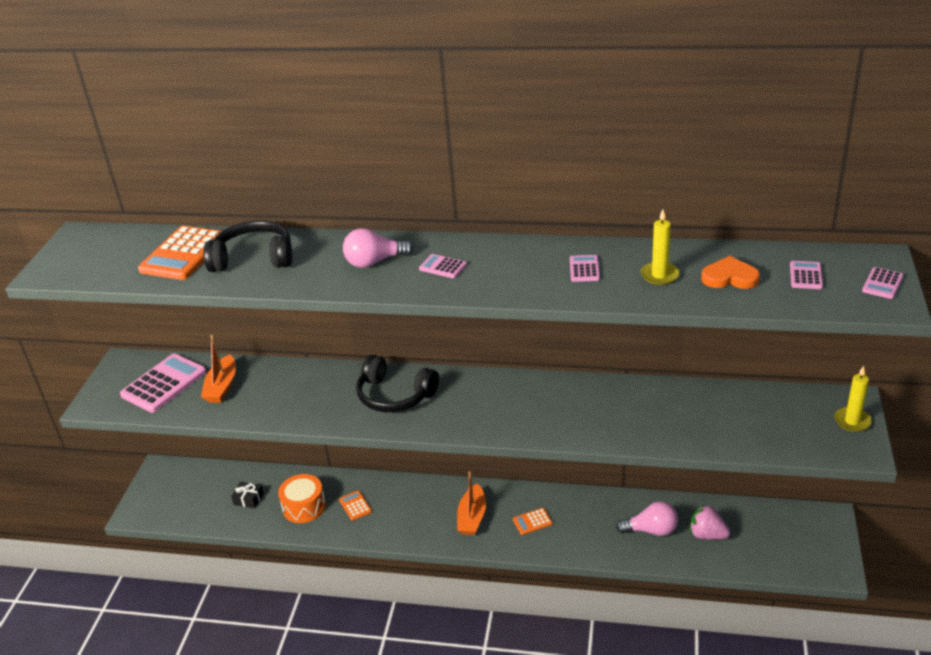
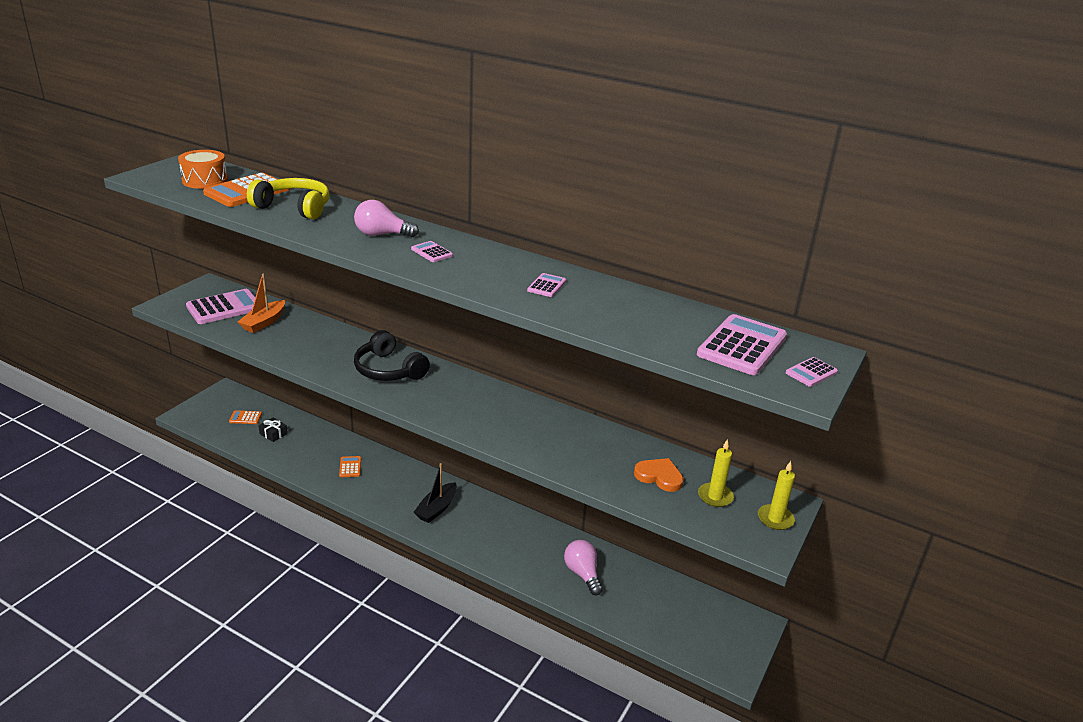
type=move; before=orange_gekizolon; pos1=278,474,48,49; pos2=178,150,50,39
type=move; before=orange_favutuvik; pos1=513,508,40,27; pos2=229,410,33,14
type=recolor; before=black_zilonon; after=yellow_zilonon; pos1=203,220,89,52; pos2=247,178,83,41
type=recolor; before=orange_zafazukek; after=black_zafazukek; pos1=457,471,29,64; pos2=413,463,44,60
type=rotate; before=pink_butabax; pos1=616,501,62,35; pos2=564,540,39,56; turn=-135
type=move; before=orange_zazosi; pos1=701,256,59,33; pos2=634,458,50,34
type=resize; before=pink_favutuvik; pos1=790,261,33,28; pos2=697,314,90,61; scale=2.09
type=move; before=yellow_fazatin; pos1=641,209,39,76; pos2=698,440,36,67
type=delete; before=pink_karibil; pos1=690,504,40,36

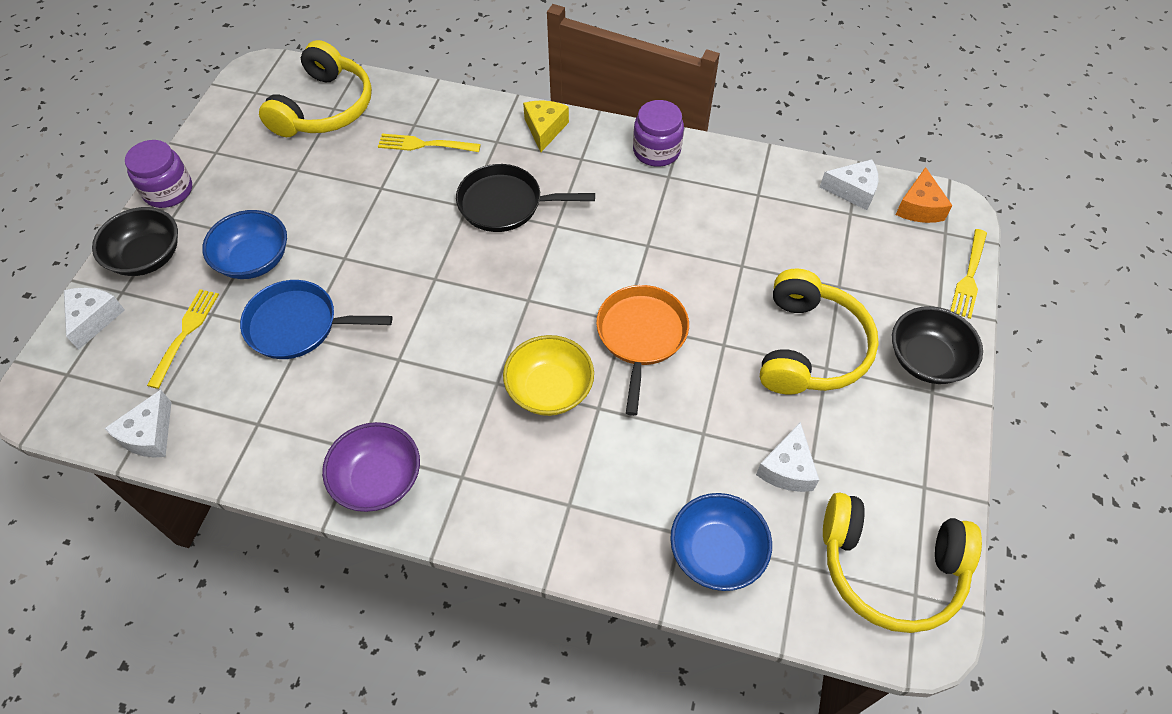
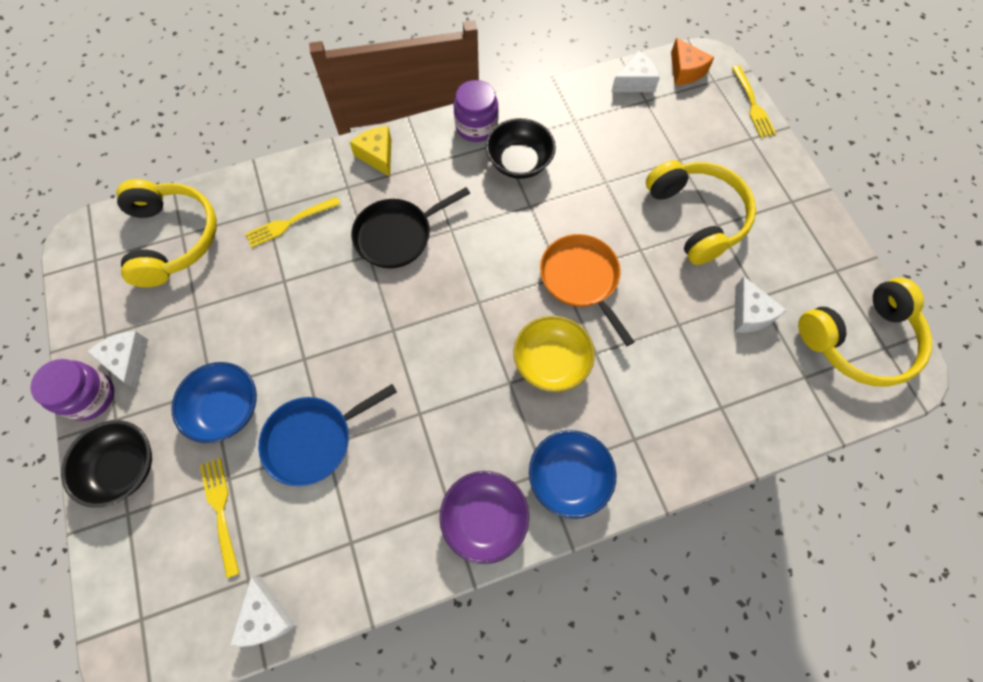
type=move; before=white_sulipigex; pos1=64,288,61,62; pos2=87,331,61,58
type=move; before=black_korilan; pos1=892,306,91,78; pos2=485,118,71,61
type=move; before=blue_korilan; pos1=670,493,102,98; pos2=529,430,87,89

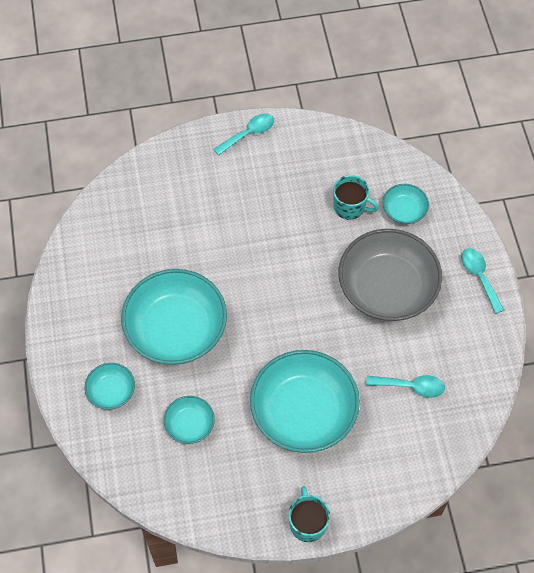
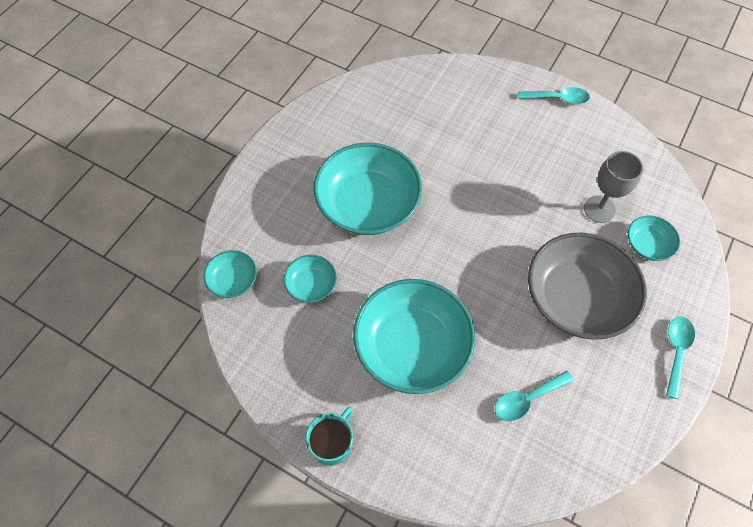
type=move; before=turquoise_korilan; pos1=84,363,51,47; pos2=203,250,54,48
type=rotate; before=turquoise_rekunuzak; pos1=366,375,79,23; pos2=495,371,78,50; turn=105
type=replace; before=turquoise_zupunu; after=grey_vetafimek; pos1=333,175,46,44; pos2=584,151,59,72

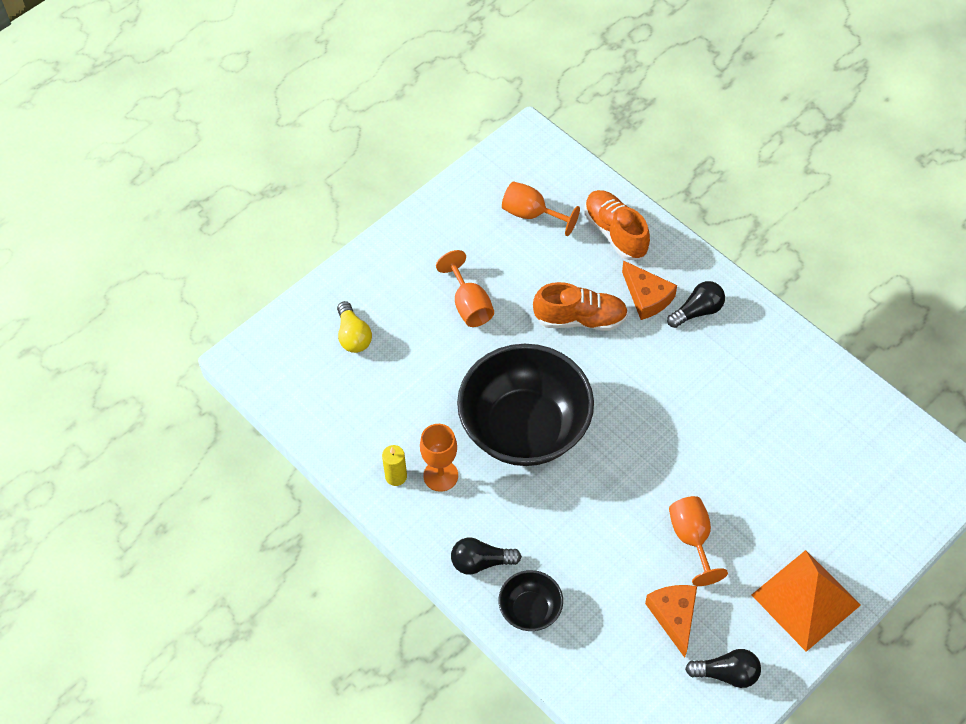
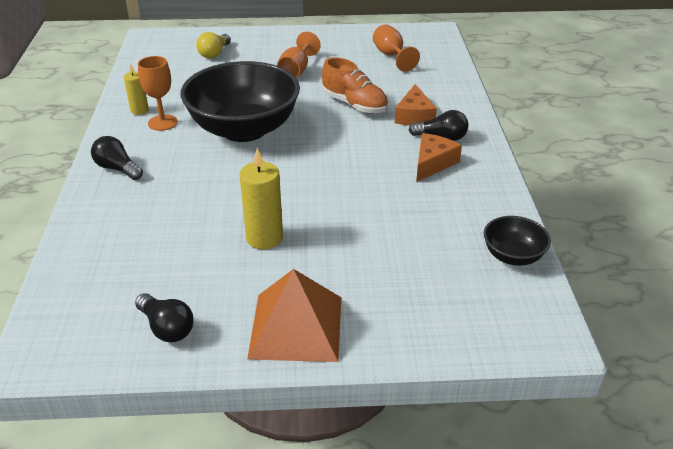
type=replace; before=orange_vetafimek; after=yellow_fazatin; pos1=669,496,59,90; pos2=239,148,44,101
type=move; before=orange_sulipigex; pos1=645,585,52,73; pos2=416,133,46,49
type=move; before=black_korilan; pos1=498,570,65,61; pos2=484,216,67,50
type=delete; before=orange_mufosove; pos1=584,190,66,70

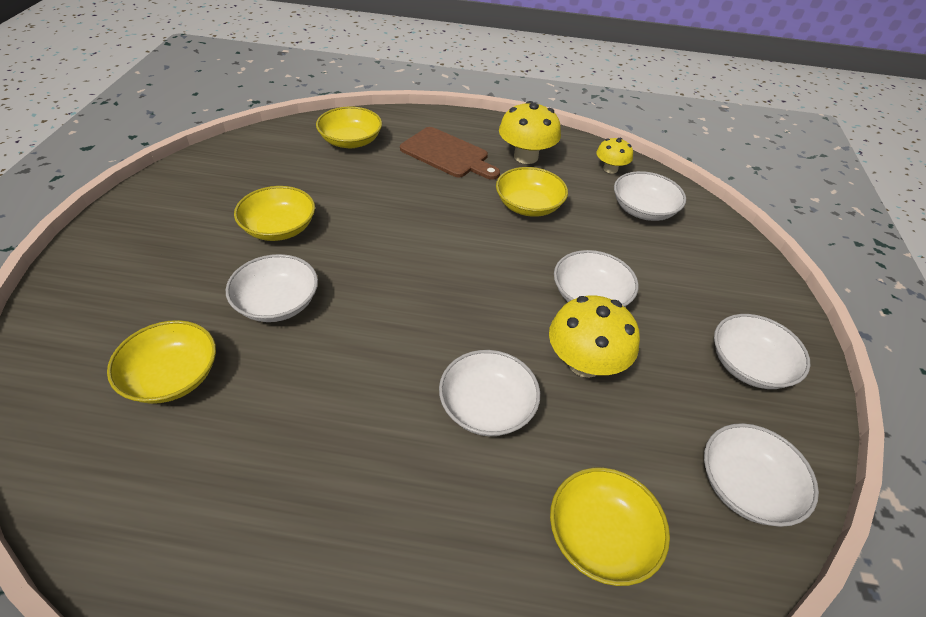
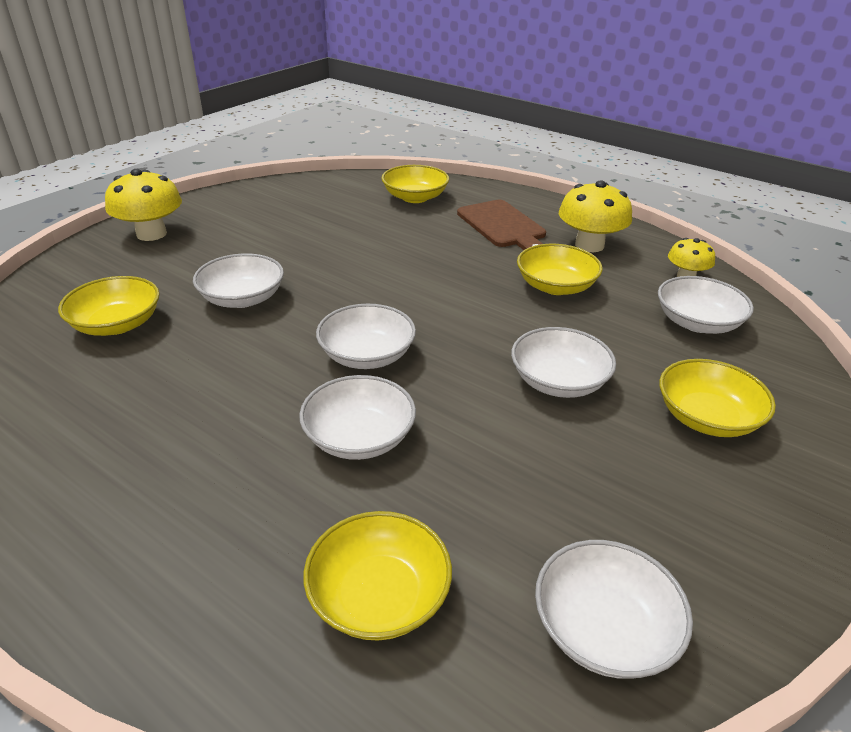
type=move; before=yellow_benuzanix; pos1=549,296,91,82; pos2=105,169,77,72
type=move; before=white_korilan; pos1=714,314,96,75; pos2=316,304,100,65
type=move; before=yellow_korilan; pos1=234,186,81,55; pos2=659,359,117,78

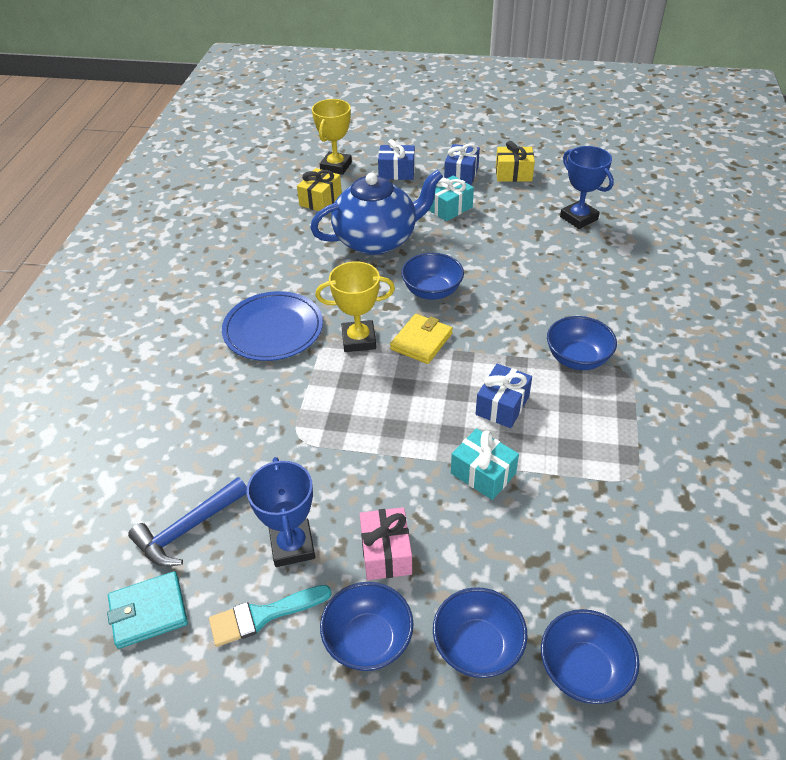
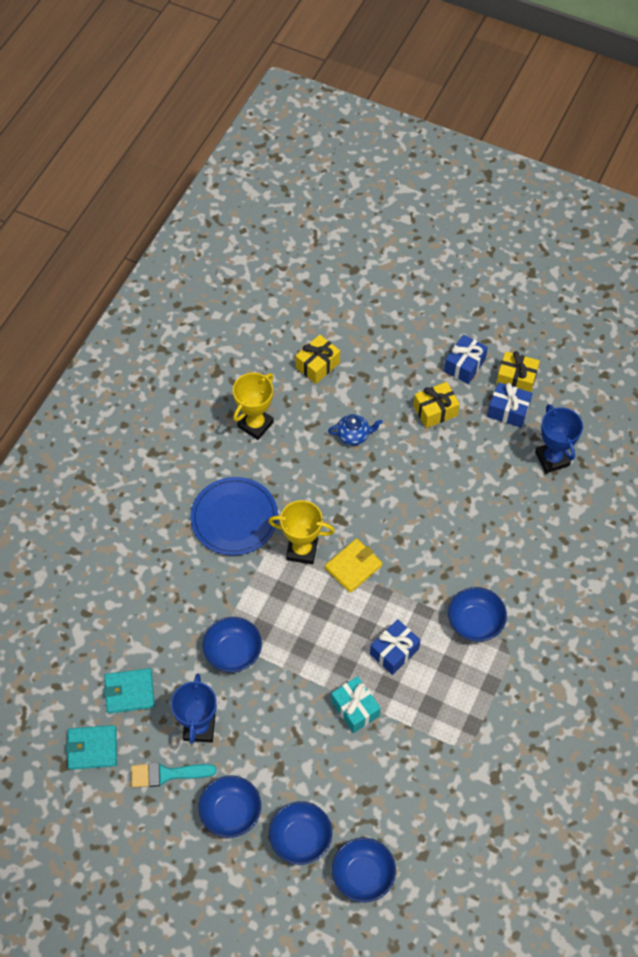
type=replace; before=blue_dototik; after=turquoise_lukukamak; pos1=128,477,119,90; pos2=104,668,51,46
type=move; before=blue_korilan; pos1=401,253,63,47; pos2=202,617,60,55
type=move; before=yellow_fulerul; pos1=312,99,40,76; pos2=233,373,41,67
type=resize; before=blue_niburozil; pos1=310,170,133,85; pos2=328,414,55,31; scale=0.42
type=recolor; before=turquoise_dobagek; after=yellow_dobagek; pos1=429,176,45,45; pos2=413,382,47,46
type=move; before=blue_dobagek; pos1=378,139,37,41; pos2=487,382,46,46
type=delete; before=pink_dobagek; pos1=360,507,52,73

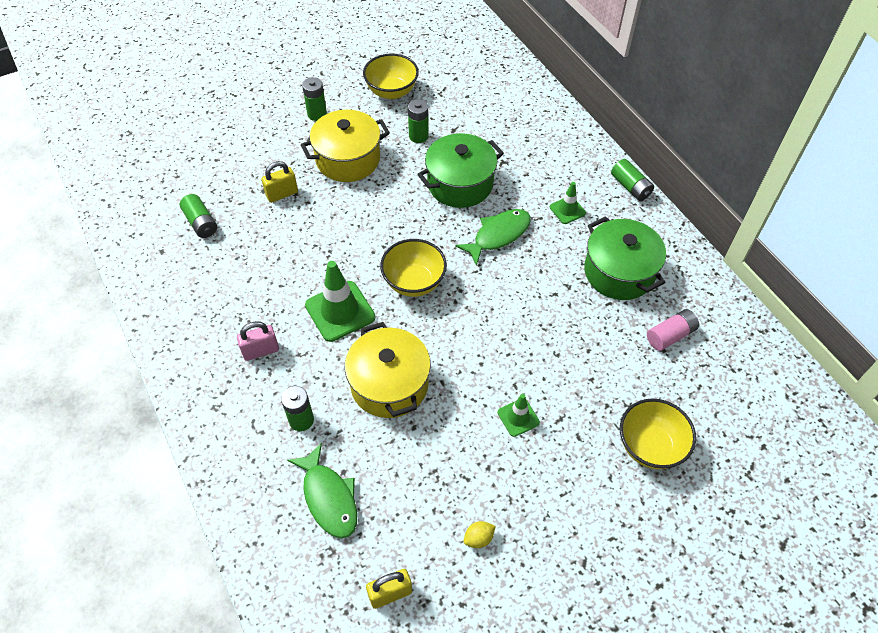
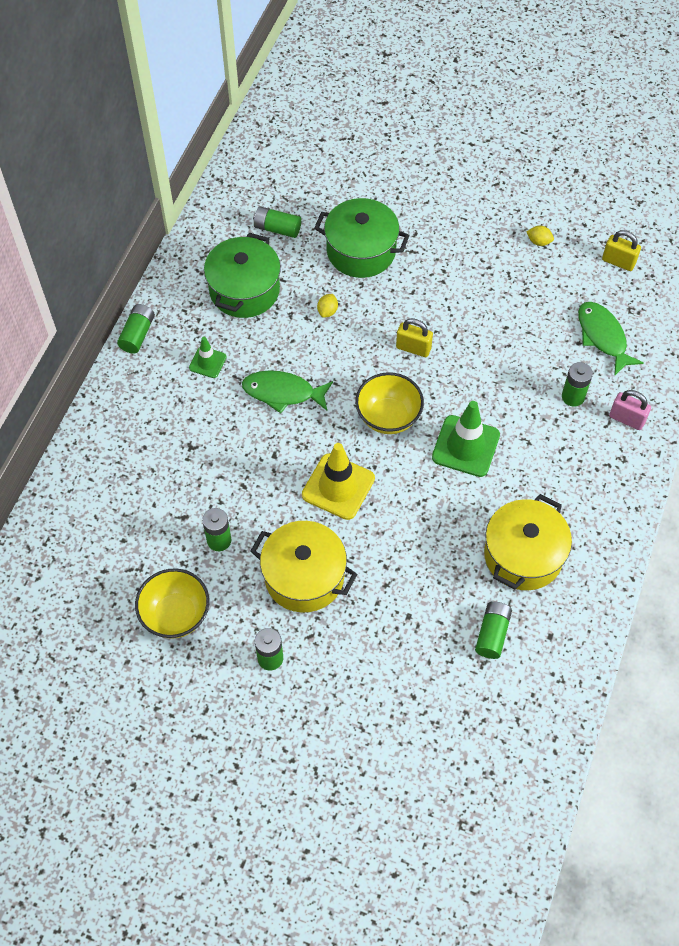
type=recolor; before=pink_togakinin; after=green_togakinin; pos1=647,309,52,42; pos2=253,206,48,32
type=insert; after=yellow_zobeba; pos2=302,443,73,77
type=move; before=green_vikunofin; pos1=417,133,87,75; pos2=314,198,96,80
type=insert; after=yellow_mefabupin; pos2=317,294,21,24
type=move; before=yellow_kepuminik; pos1=262,161,36,42; pos2=396,318,37,39
type=move; before=yellow_vikunofin; pos1=345,322,86,96; pos2=484,494,88,96
type=rotate; before=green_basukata; pos1=287,443,70,95; pos2=578,302,66,74; turn=-45
type=move; before=pink_kepuminik; pos1=237,321,42,40; pos2=609,390,42,40
type=delete; before=green_zobeba; pos1=498,394,42,43
type=delete; before=yellow_korilan; pos1=620,399,76,70

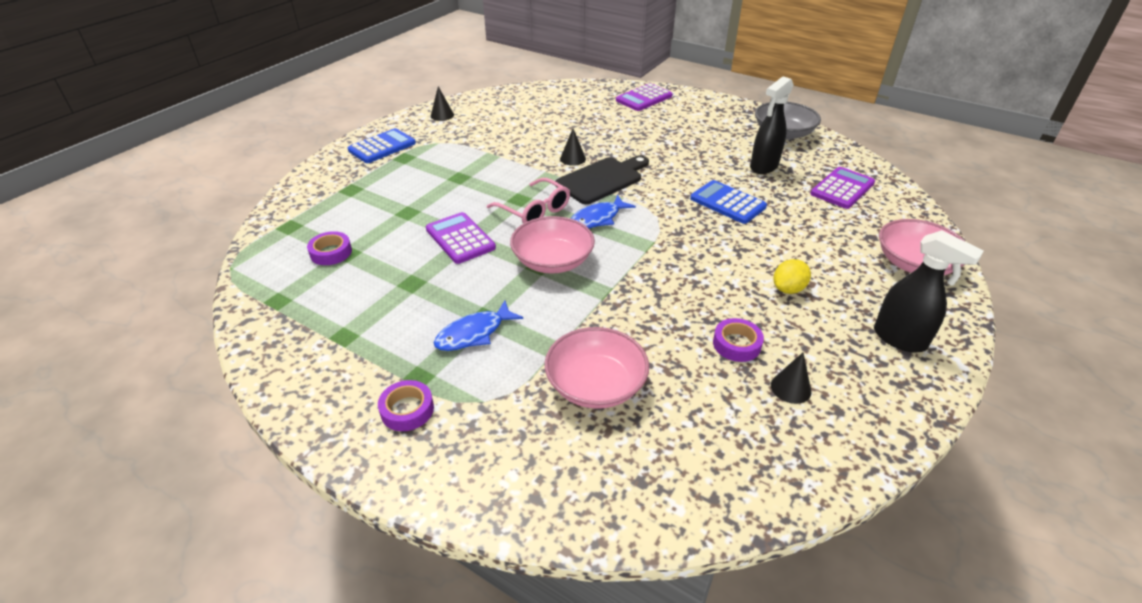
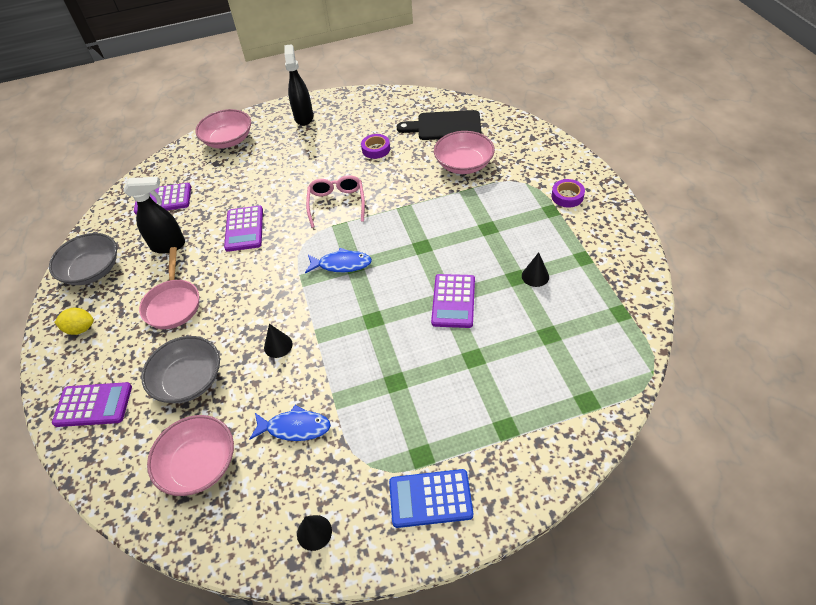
type=move; before=yellow_mefabupin; pos1=773,259,38,35; pos2=54,307,40,28
type=insert; after=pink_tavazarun; pos2=139,247,60,82
type=insert; after=grey_korilan; pos2=141,336,79,67
type=move; before=pink_korilan; pos1=510,216,85,58; pos2=147,415,87,81
type=recolor; before=blue_favutuvik; after=purple_favutuvik; pos1=690,180,77,44; pos2=224,206,39,46
type=move; before=blue_basukata; pos1=434,300,89,51; pos2=249,405,82,36
type=move; before=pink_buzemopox; pos1=487,178,83,46; pos2=306,175,59,53
type=move; before=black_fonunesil; pos1=555,155,94,49; pos2=397,110,84,30
type=move; before=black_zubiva; pos1=771,353,41,51; pos2=522,252,27,35
type=delete; before=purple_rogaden; pos1=307,231,45,34

